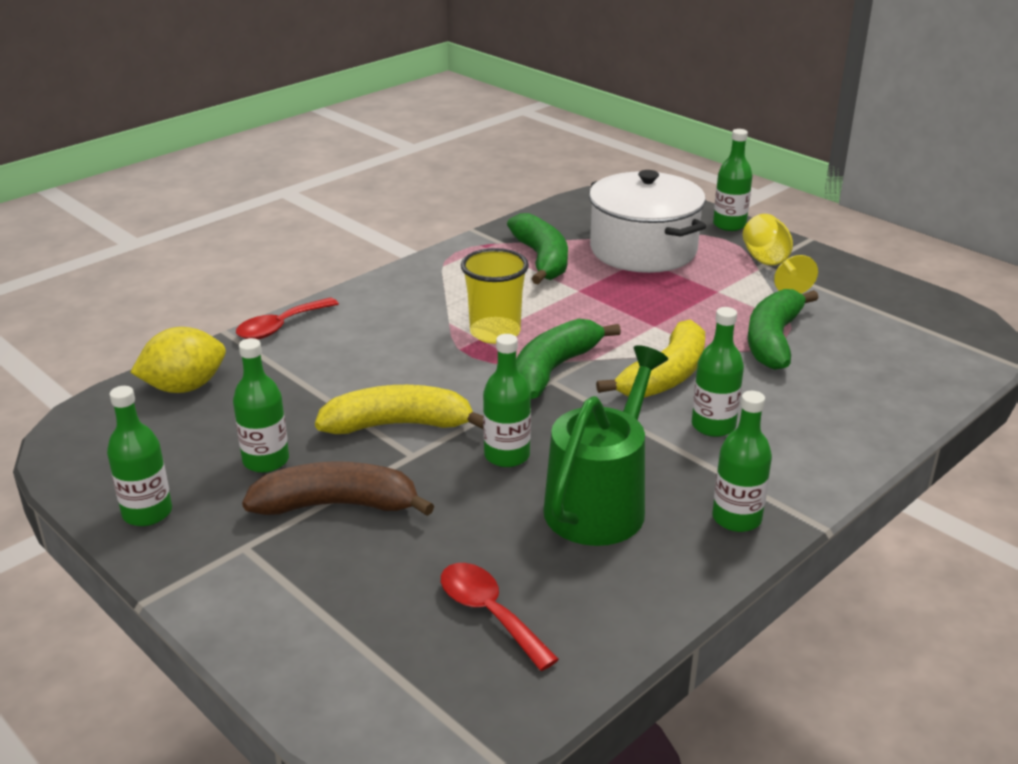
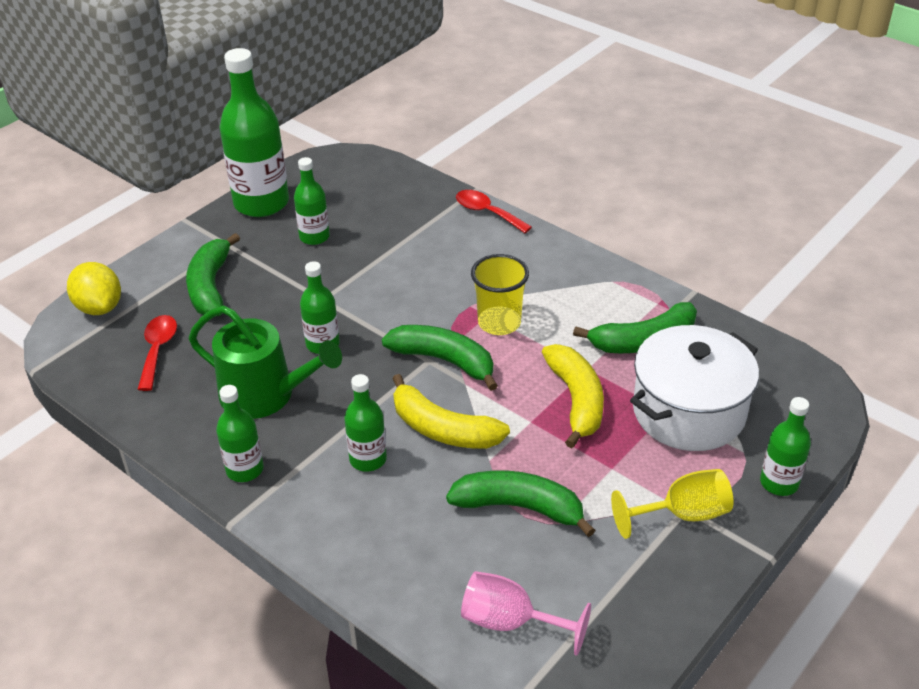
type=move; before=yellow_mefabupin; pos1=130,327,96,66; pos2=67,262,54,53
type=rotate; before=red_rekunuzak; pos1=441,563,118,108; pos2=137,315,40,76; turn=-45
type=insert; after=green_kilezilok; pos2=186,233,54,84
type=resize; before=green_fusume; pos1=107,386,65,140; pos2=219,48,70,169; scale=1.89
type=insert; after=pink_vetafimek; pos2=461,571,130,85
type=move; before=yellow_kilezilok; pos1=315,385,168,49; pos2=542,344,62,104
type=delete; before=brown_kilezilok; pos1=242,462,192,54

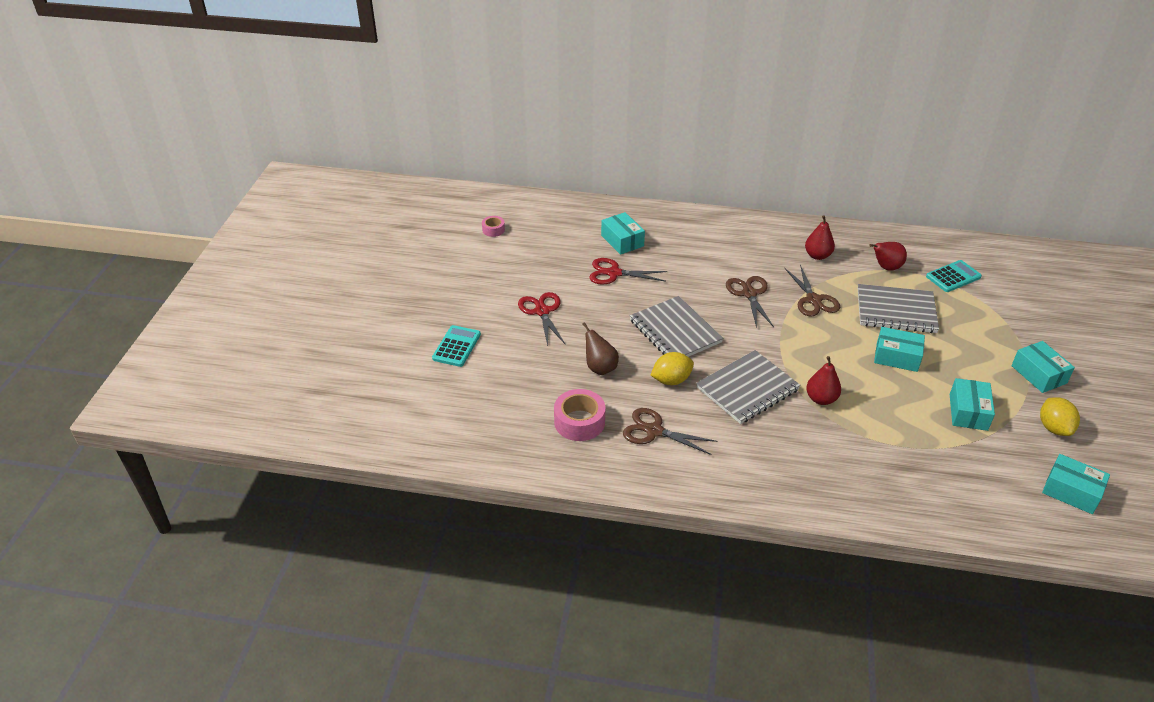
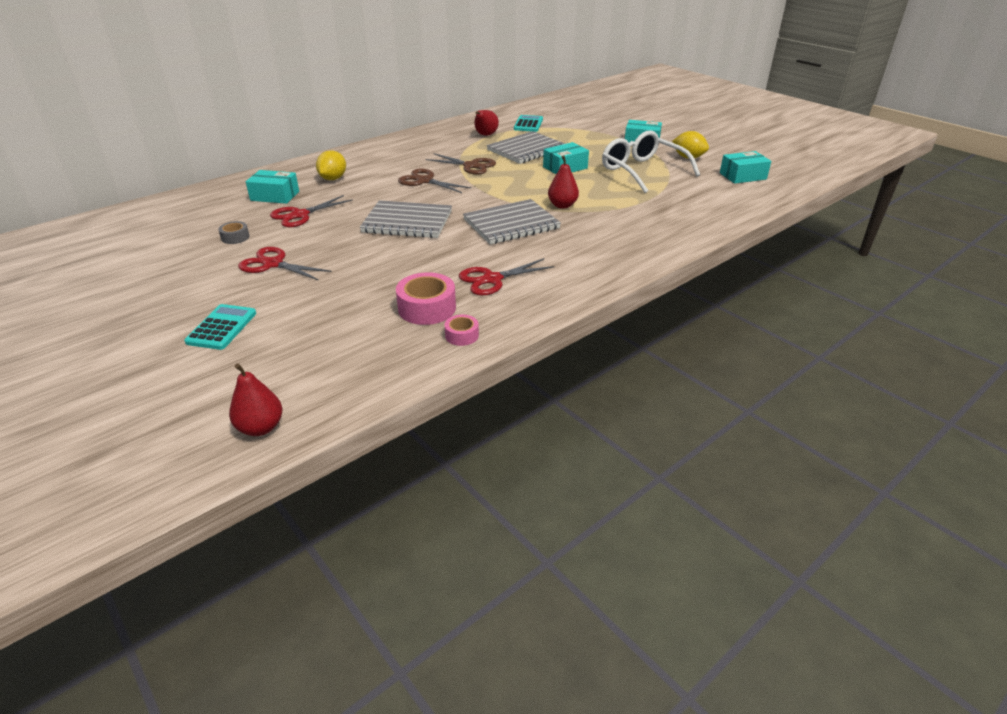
type=rotate; before=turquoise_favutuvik; pos1=432,325,49,42; pos2=184,304,72,46; turn=45
type=insert; after=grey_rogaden; pos2=218,221,31,23
type=move; before=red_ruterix; pos1=805,215,30,45; pos2=229,363,53,73
type=move; before=yellow_mefabupin; pos1=651,352,43,33; pos2=316,150,30,30
type=move; before=pink_rogaden; pos1=482,216,23,21; pos2=445,314,34,32
type=recolor; before=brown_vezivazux; after=red_vezivazux; pos1=623,408,94,47; pos2=459,258,96,38
type=rotate; before=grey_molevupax; pos1=696,350,105,74; pos2=463,199,98,45; turn=60
type=replace; before=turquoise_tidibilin; after=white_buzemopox; pos1=950,378,45,53; pos2=602,130,98,63
type=delete; before=brown_ruterix; pos1=582,322,37,53

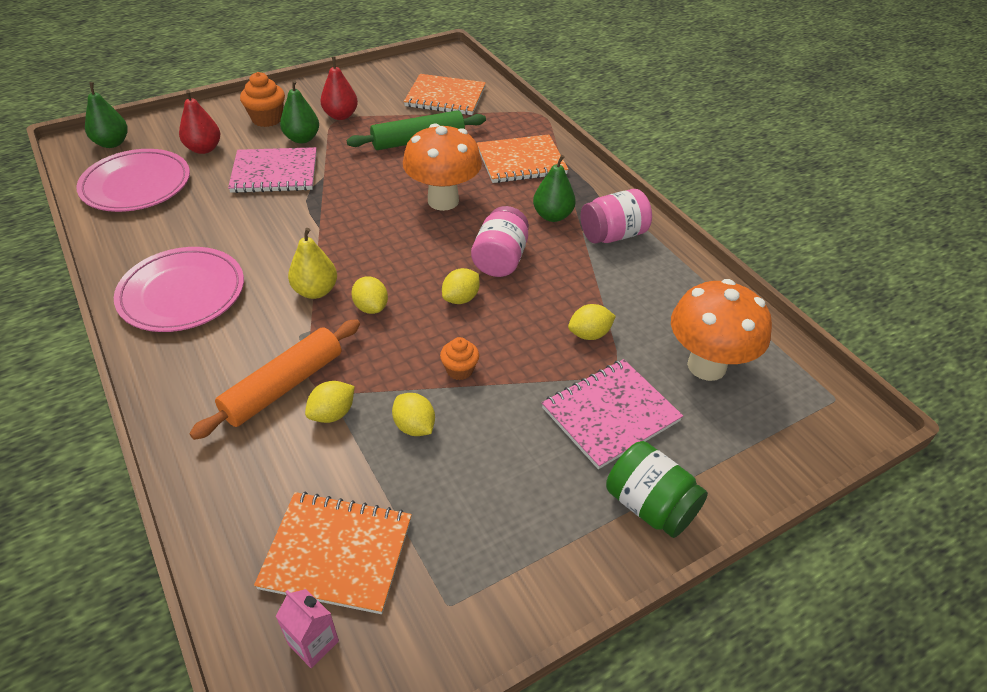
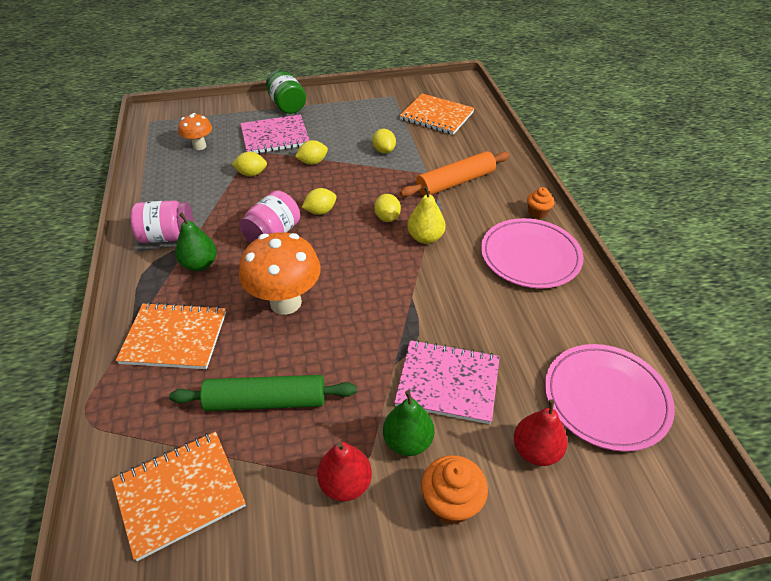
type=rotate; before=orange_molevupax; pos1=404,74,82,41; pos2=112,432,134,129; turn=-60
type=resize; before=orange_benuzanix; pos1=671,279,101,102; pos2=178,113,34,37; scale=0.56
type=move; before=yellow_mefabupin; pos1=305,381,50,42; pos2=295,140,33,25
type=move; before=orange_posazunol; pos1=440,337,39,43; pos2=527,187,27,32
type=delete; before=green_ruterix; pos1=85,82,43,66
type=delete; before=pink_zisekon; pos1=275,589,64,79

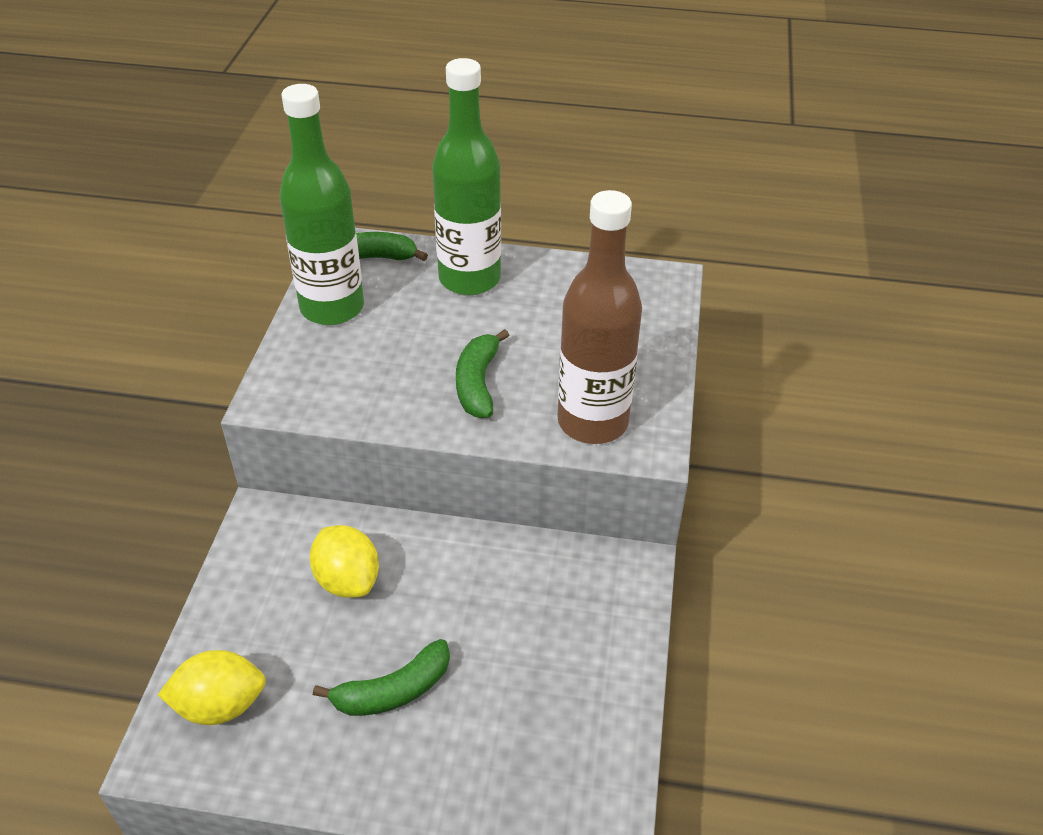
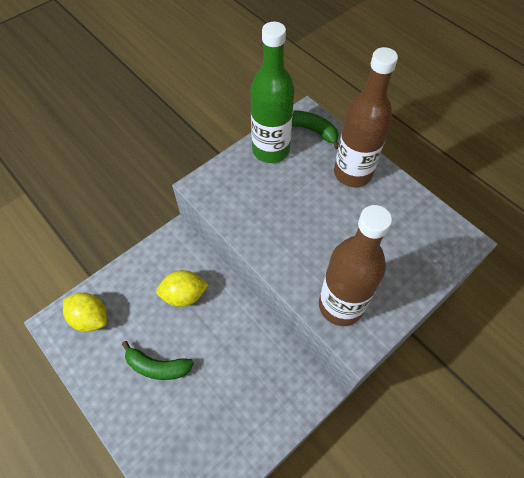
type=rotate; before=yellow_mefabupin; pos1=310,525,69,73; pos2=156,270,53,37; turn=75
type=recolor; before=green_fusume; after=brown_fusume; pos1=432,58,69,237; pos2=334,47,64,140
type=delete; before=green_kilezilok; pos1=456,329,53,89

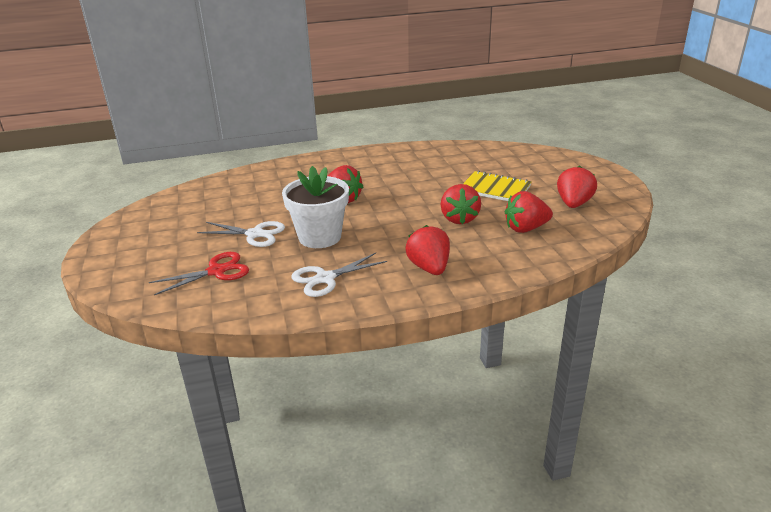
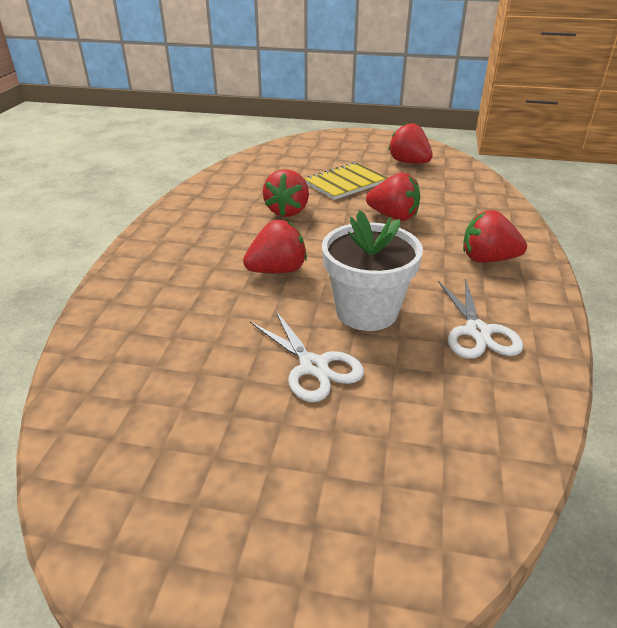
type=rotate; before=white_vezivazux; pos1=197,221,88,26; pos2=250,310,114,92; turn=105
type=move; before=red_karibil; pos1=505,191,48,42; pos2=263,169,46,48
type=delete; before=red_vezivazux; pos1=149,252,100,43

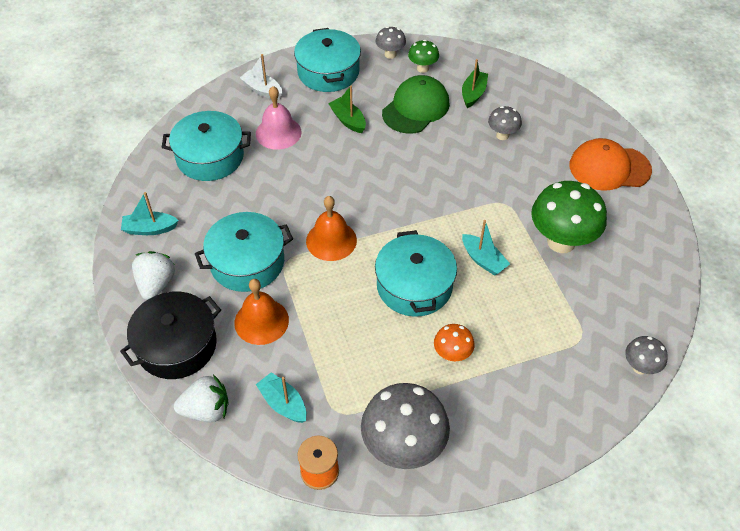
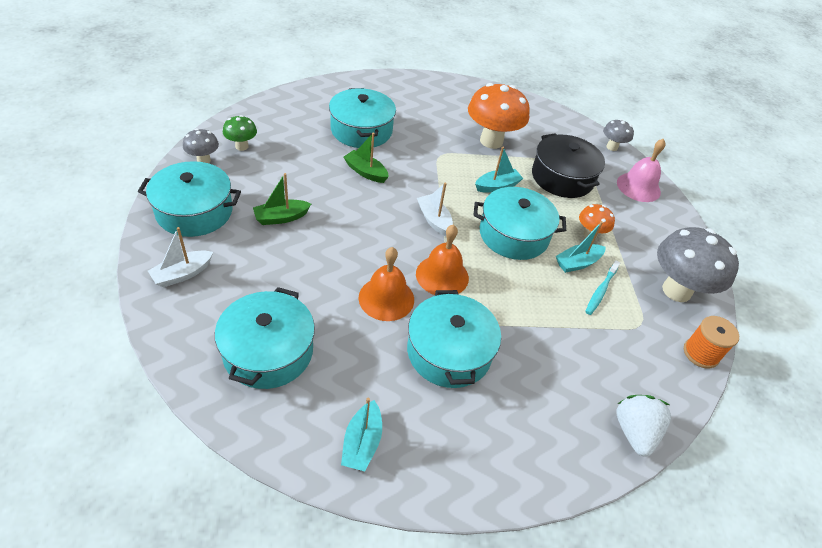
type=replace; before=grey_benuzanix; after=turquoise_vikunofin; pos1=488,106,34,34; pos2=329,88,67,60
type=move; before=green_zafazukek; pos1=462,59,26,49; pos2=344,133,45,50
type=move; before=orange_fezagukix; pos1=234,279,55,66; pos2=359,247,55,74
type=insert; after=white_zafazukek; pos2=417,183,36,53
type=recolor; before=green_benuzanix; after=orange_benuzanix; pos1=531,181,76,72; pos2=468,83,62,66
type=move; before=black_vikunofin; pos1=120,292,101,87; pos2=532,133,73,65
type=move; before=turquoise_zafazukek; pos1=256,372,50,51; pos2=556,221,50,52
type=insert; after=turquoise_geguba; pos2=585,260,35,55
type=move; before=pink_fezagukix; pos1=256,86,46,64; pos2=617,139,49,63
type=delete; before=white_karibil; pos1=132,251,43,49
type=delete; before=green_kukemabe; pos1=382,75,68,58
type=delete; before=orange_kukemabe; pos1=569,138,83,53

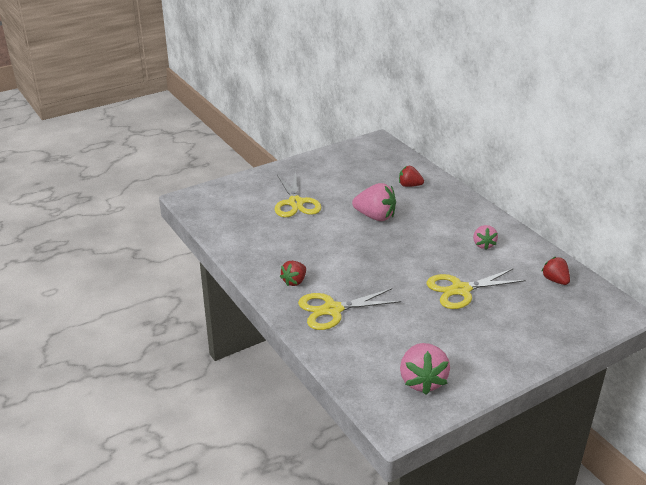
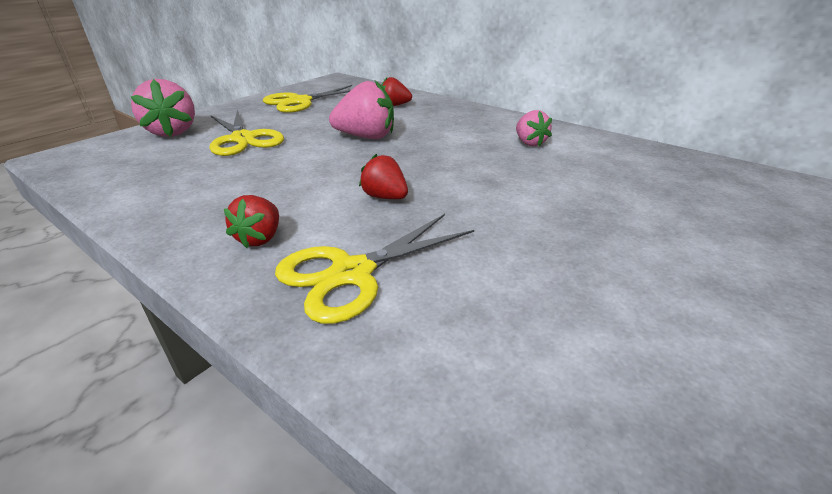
type=move; before=pink_karibil; pos1=400,343,50,52; pos2=131,79,64,58
type=move; before=yellow_vezivazux; pos1=427,268,99,41; pos2=263,85,89,28
type=move; before=red_karibil; pos1=541,257,29,28; pos2=359,154,49,45

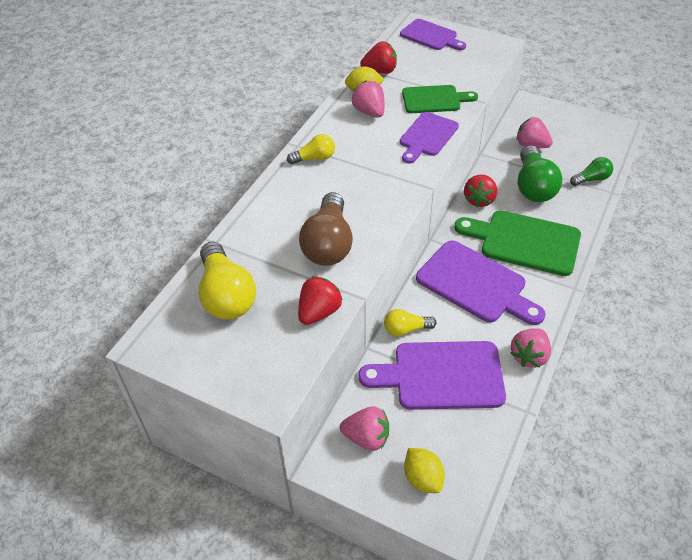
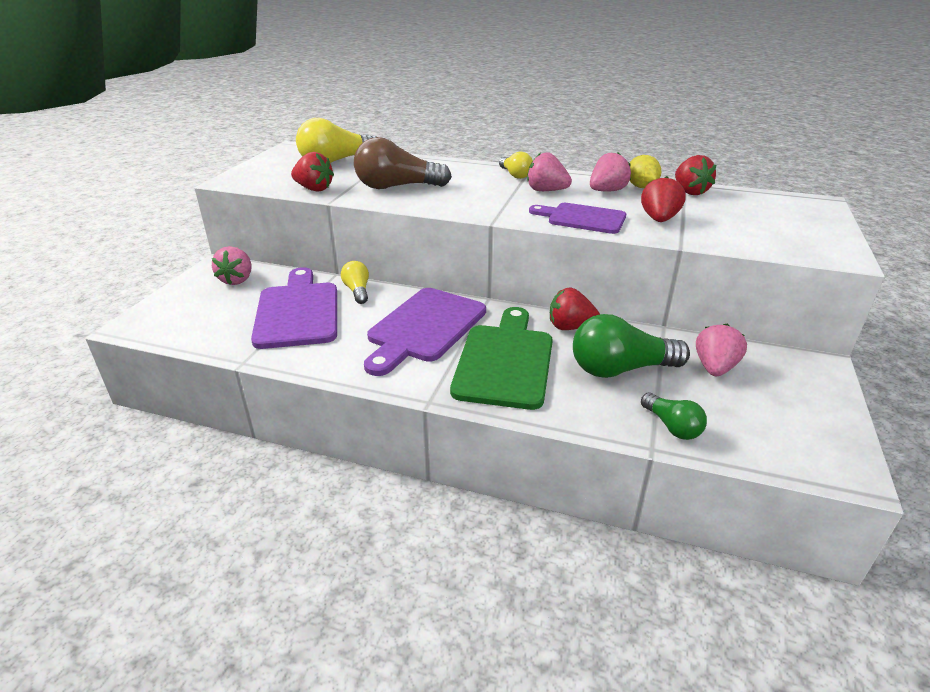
type=move; before=pink_karibil; pos1=511,328,40,40; pos2=527,152,45,39
type=replace; before=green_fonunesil; after=red_karibil; pos1=402,85,76,28; pos2=641,176,45,46
type=delete; before=purple_fonunesil; pos1=400,19,66,31
type=delete; before=yellow_mefabupin; pos1=404,448,41,45

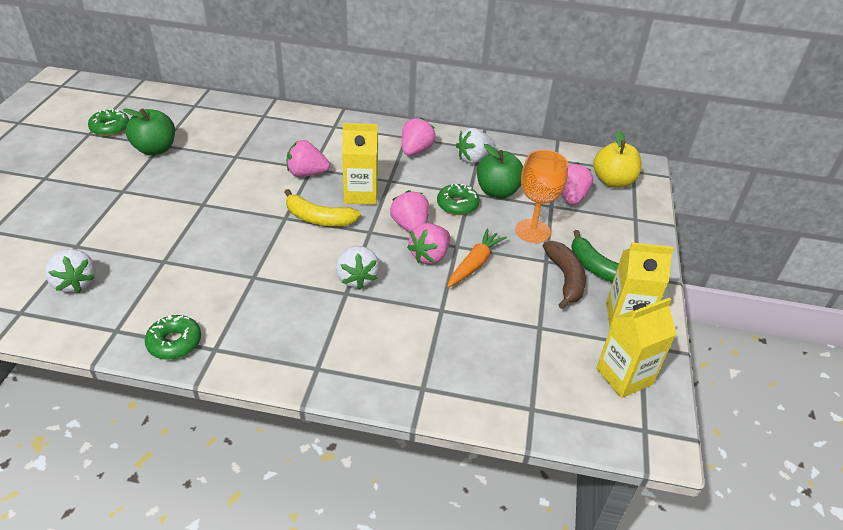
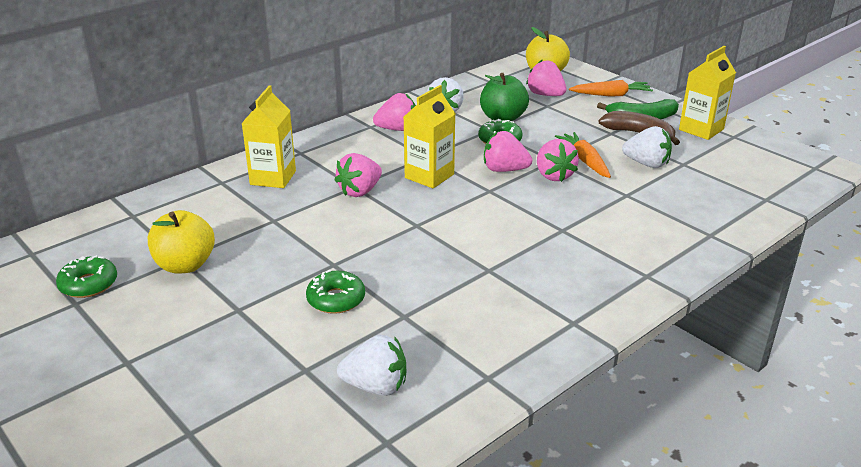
type=recolor; before=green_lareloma; after=yellow_lareloma; pos1=123,108,52,47; pos2=148,210,67,64
type=move; before=yellow_zisekon; pos1=596,298,81,100; pos2=241,85,55,103
type=move; before=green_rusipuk; pos1=145,315,56,45; pos2=306,270,59,44
type=rotate; before=pink_karibil; pos1=402,117,34,39; pos2=373,93,43,38; turn=105
type=insert; after=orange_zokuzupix; pos2=569,80,84,16
type=move; before=white_karibil; pos1=336,246,44,43; pos2=622,126,50,42
type=delete; before=yellow_kilezilok; pos1=285,189,76,37
type=delete; before=orange_vetafimek; pos1=515,150,53,93

